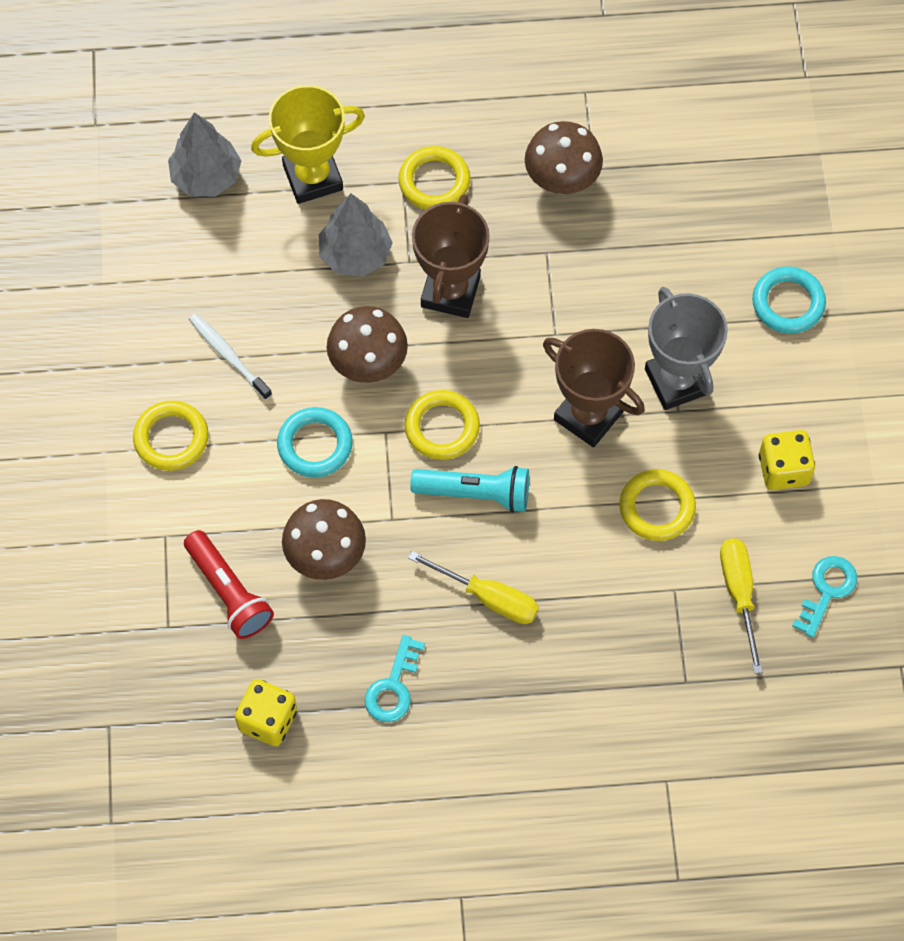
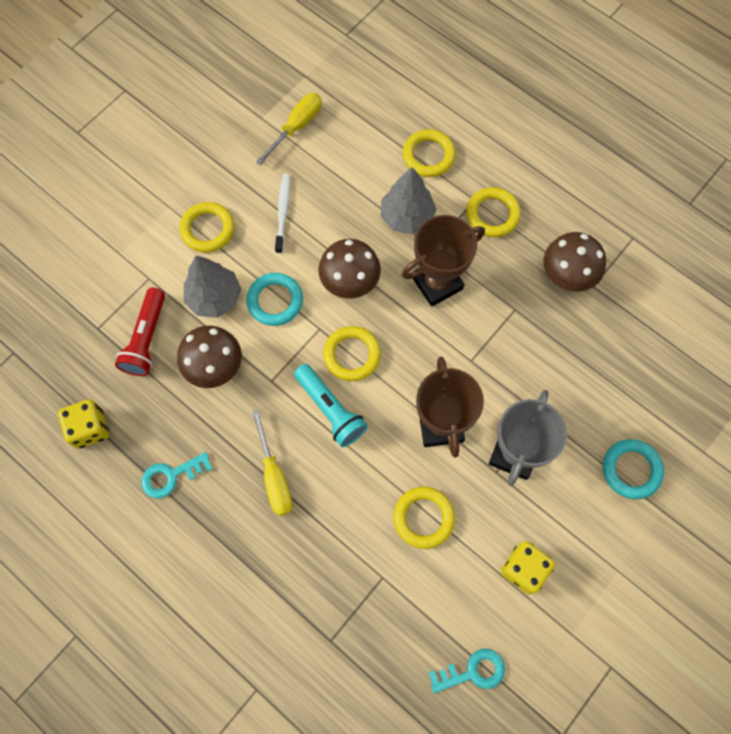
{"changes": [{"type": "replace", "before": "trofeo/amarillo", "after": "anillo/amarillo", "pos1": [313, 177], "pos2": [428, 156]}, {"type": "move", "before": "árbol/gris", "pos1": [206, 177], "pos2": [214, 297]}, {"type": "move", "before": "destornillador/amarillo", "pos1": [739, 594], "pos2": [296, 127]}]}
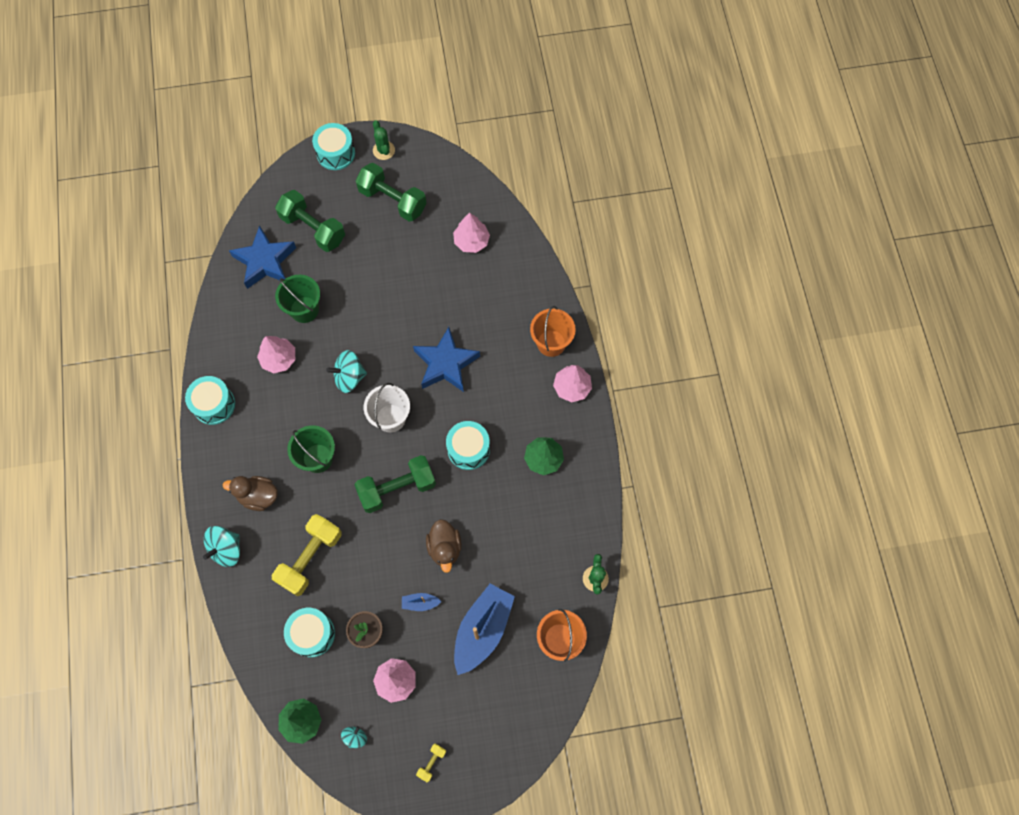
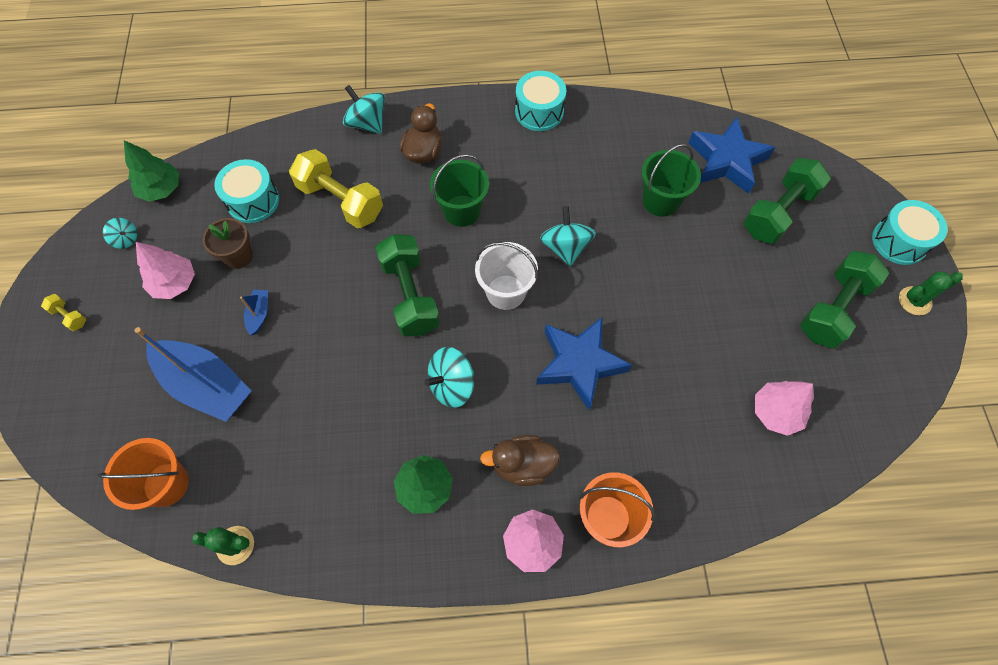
{"changes": [{"type": "delete", "before": "árbol/rosa", "pos1": [279, 359]}, {"type": "replace", "before": "tambor/turquesa", "after": "peonza/turquesa", "pos1": [468, 449], "pos2": [452, 385]}, {"type": "move", "before": "pato/marrón", "pos1": [445, 548], "pos2": [522, 465]}]}
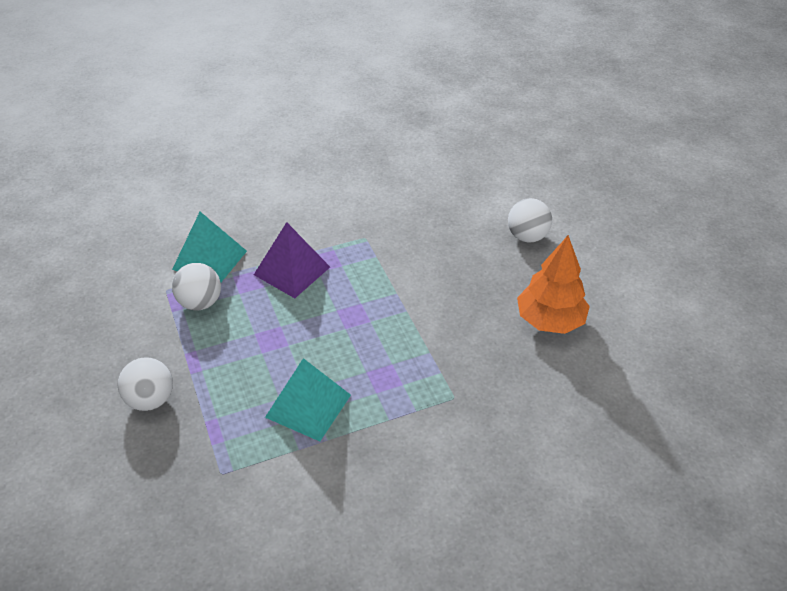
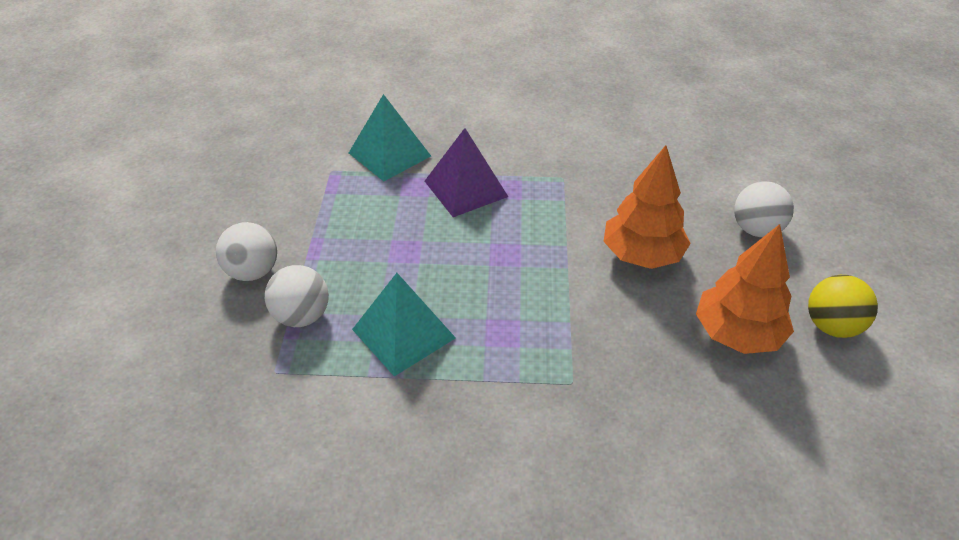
{"changes": [{"type": "move", "before": "pelota/blanco", "pos1": [200, 303], "pos2": [302, 316]}, {"type": "insert", "after": "árbol/naranja", "pos2": [642, 255]}, {"type": "insert", "after": "pelota/amarillo", "pos2": [831, 326]}]}
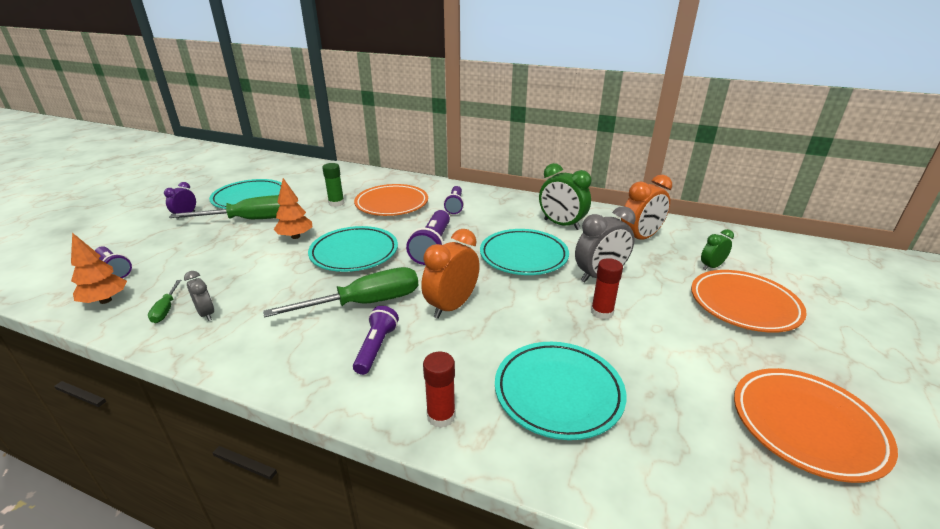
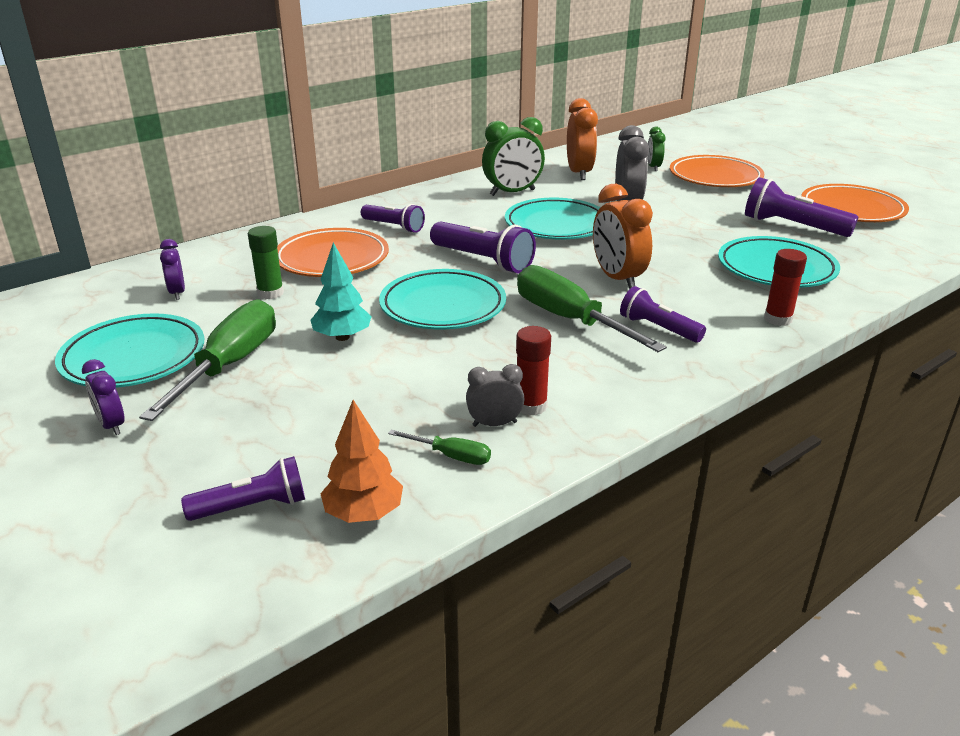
{"changes": [{"type": "recolor", "before": "árbol/naranja", "after": "árbol/turquesa", "pos1": [295, 237], "pos2": [342, 337]}, {"type": "move", "before": "barra de pegamento/rojo", "pos1": [602, 312], "pos2": [531, 406]}, {"type": "rotate", "before": "destornillador/verde", "pos1": [365, 303], "pos2": [569, 319], "turn": -45}, {"type": "insert", "after": "lámpara de mano/morado", "pos2": [792, 226]}, {"type": "insert", "after": "despertador/morado", "pos2": [177, 293]}]}
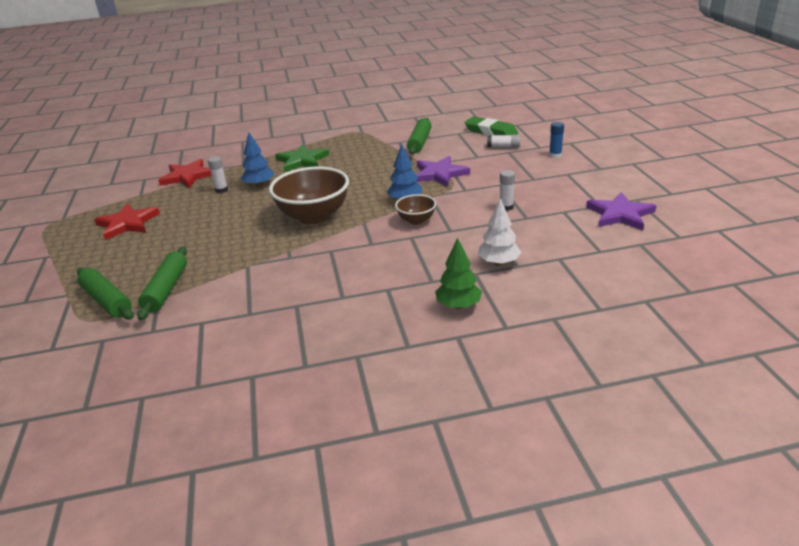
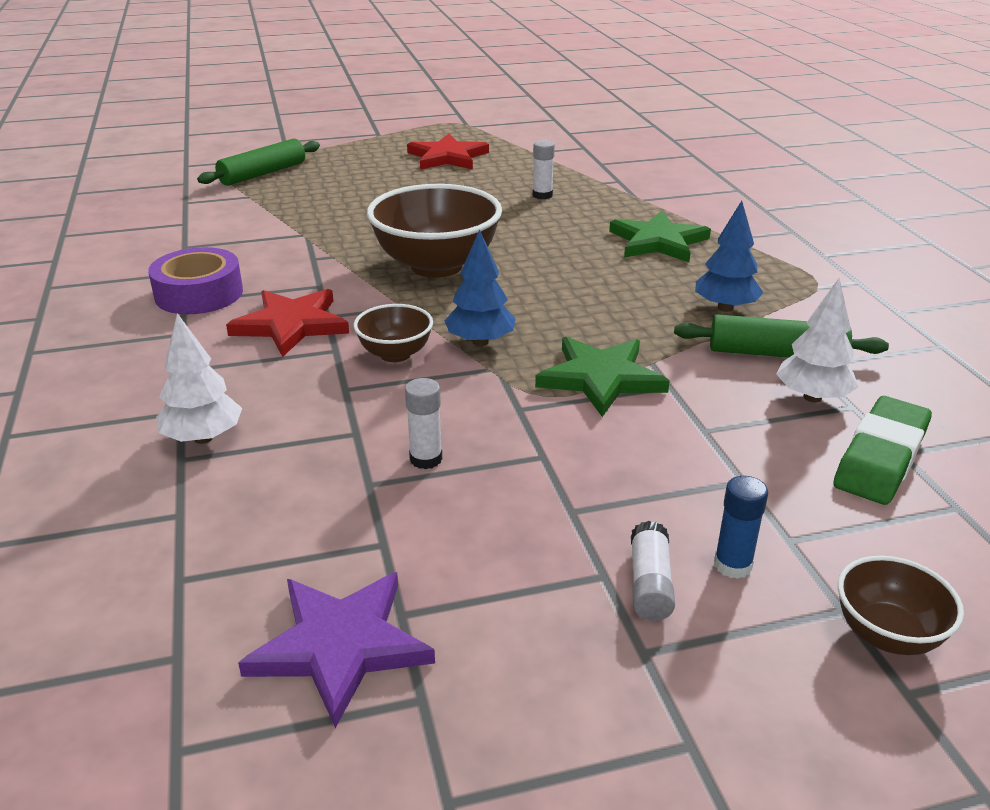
{"changes": [{"type": "move", "before": "árbol/azul", "pos1": [259, 185], "pos2": [725, 308]}, {"type": "move", "before": "barra de pegamento/blanco", "pos1": [503, 146], "pos2": [649, 584]}, {"type": "recolor", "before": "estrella/morado", "after": "estrella/verde", "pos1": [439, 174], "pos2": [600, 378]}, {"type": "move", "before": "estrella/rojo", "pos1": [188, 176], "pos2": [291, 325]}, {"type": "delete", "before": "árbol/verde", "pos1": [458, 305]}, {"type": "delete", "before": "rodillo/verde", "pos1": [166, 289]}, {"type": "insert", "after": "cinta adhesiva/morado", "pos2": [199, 294]}, {"type": "insert", "after": "árbol/blanco", "pos2": [812, 397]}, {"type": "insert", "after": "cuenco/marrón", "pos2": [887, 635]}]}
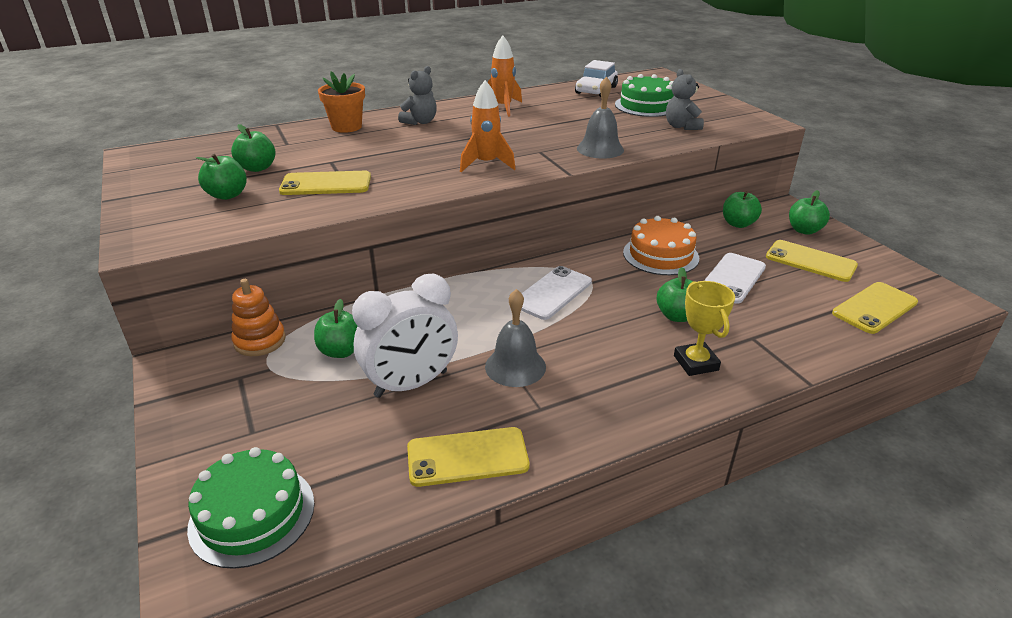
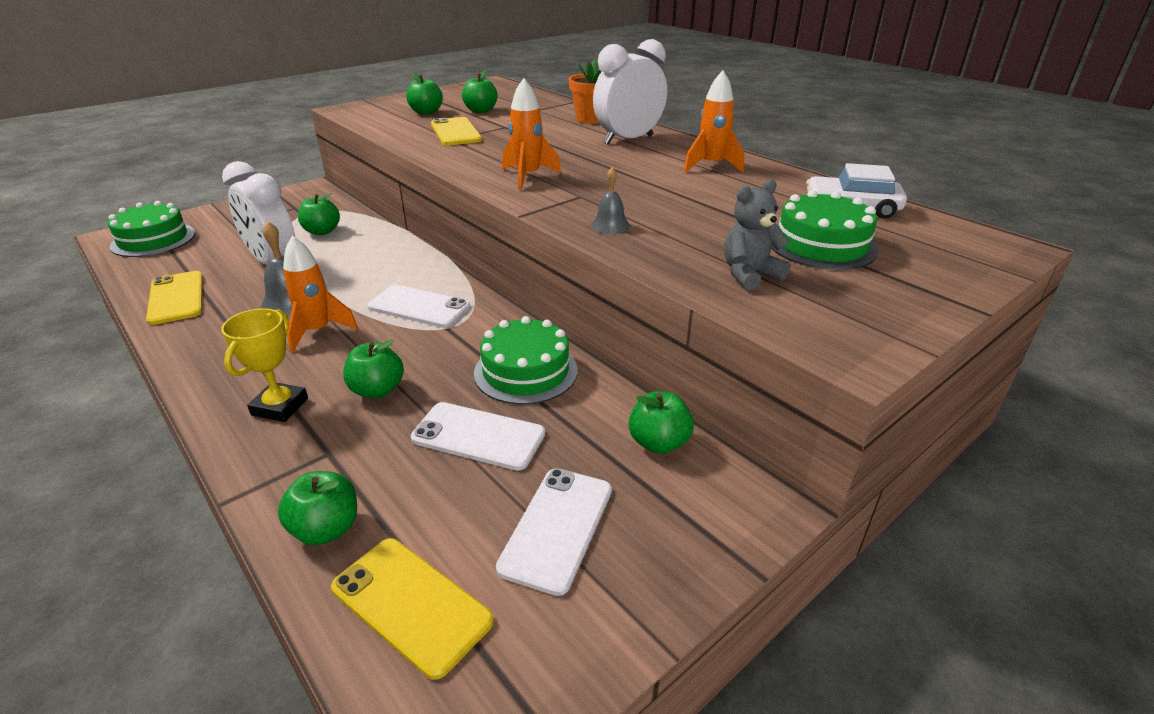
{"changes": [{"type": "replace", "before": "osito/gris", "after": "despertador/blanco", "pos1": [420, 122], "pos2": [628, 140]}, {"type": "resize", "before": "campana/gris", "pos1": [600, 149], "pos2": [610, 225], "scale": 0.61}, {"type": "move", "before": "manzana/verde", "pos1": [804, 230], "pos2": [326, 529]}, {"type": "recolor", "before": "tarta/naranja", "after": "tarta/verde", "pos1": [660, 255], "pos2": [526, 371]}, {"type": "recolor", "before": "móvil/amarillo", "after": "móvil/blanco", "pos1": [810, 261], "pos2": [557, 528]}, {"type": "delete", "before": "juguete apilable/naranja", "pos1": [260, 341]}, {"type": "rotate", "before": "trofeo/amarillo", "pos1": [695, 363], "pos2": [280, 407], "turn": -45}, {"type": "insert", "after": "cohete/naranja", "pos2": [318, 331]}]}
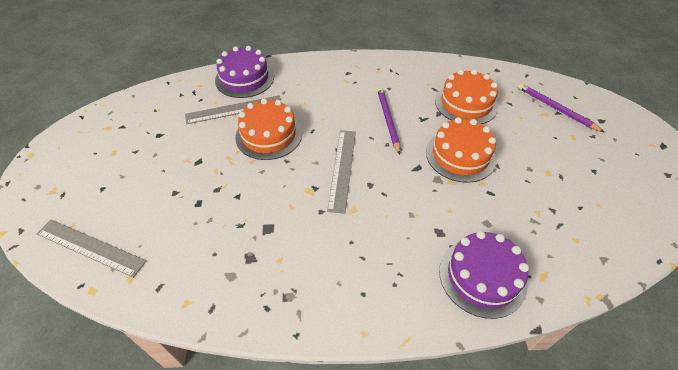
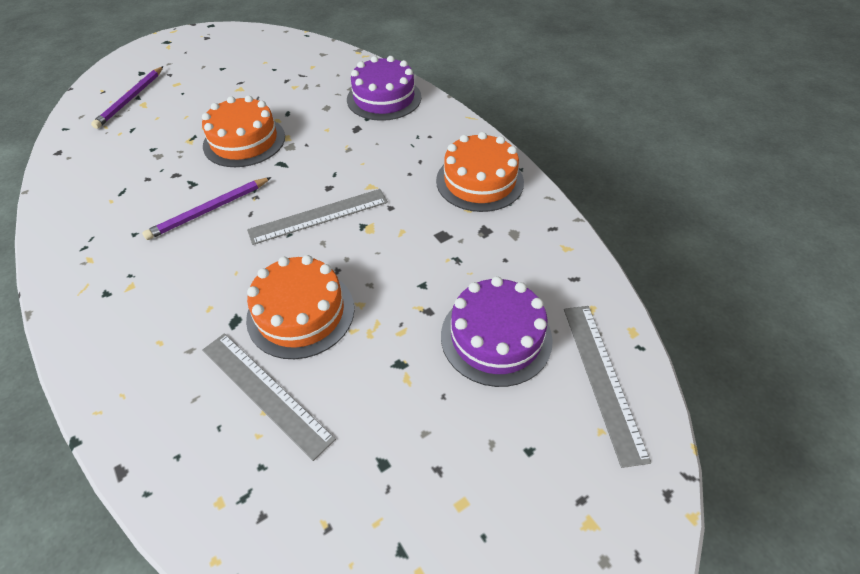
{"changes": [{"type": "move", "before": "tarta/morado", "pos1": [244, 78], "pos2": [496, 337]}, {"type": "move", "before": "tarta/naranja", "pos1": [466, 103], "pos2": [479, 181]}]}
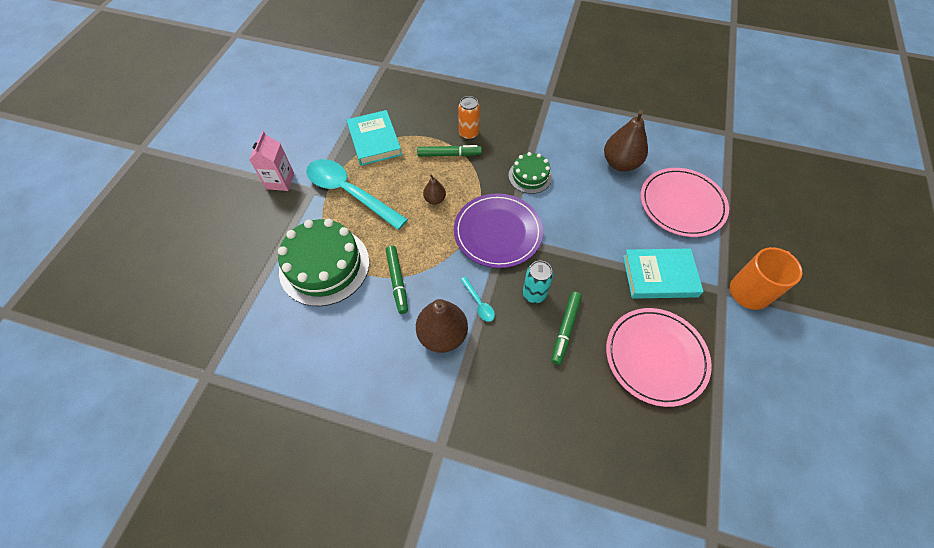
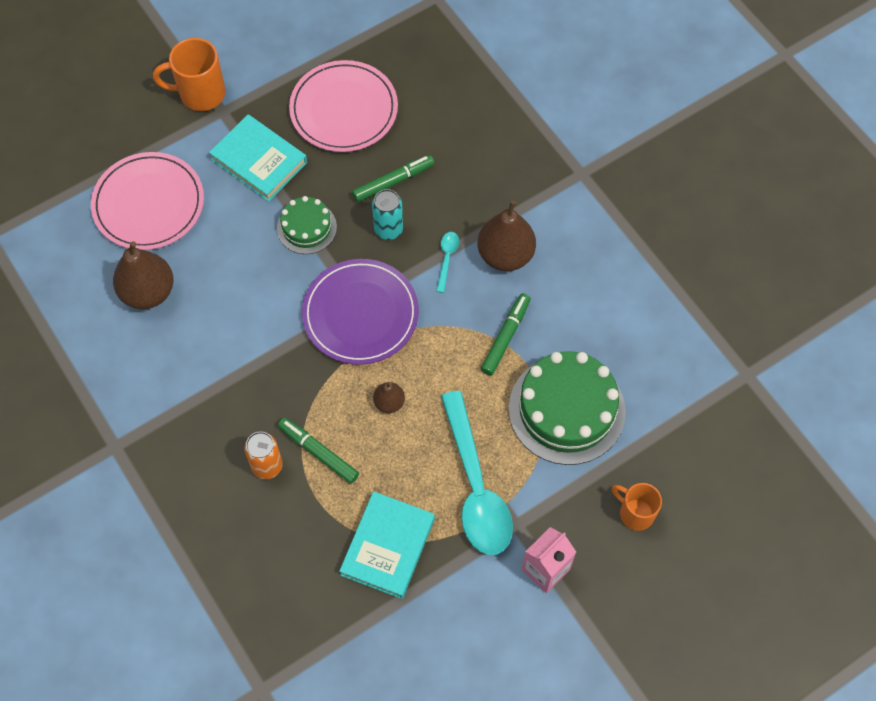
{"changes": [{"type": "move", "before": "tarta/verde", "pos1": [530, 176], "pos2": [306, 227]}, {"type": "insert", "after": "taza/naranja", "pos2": [635, 513]}]}
